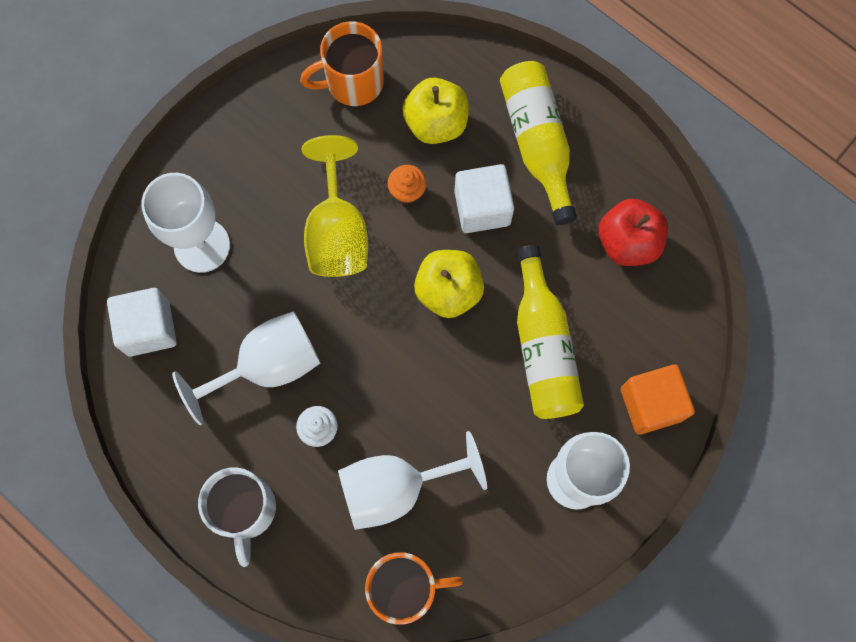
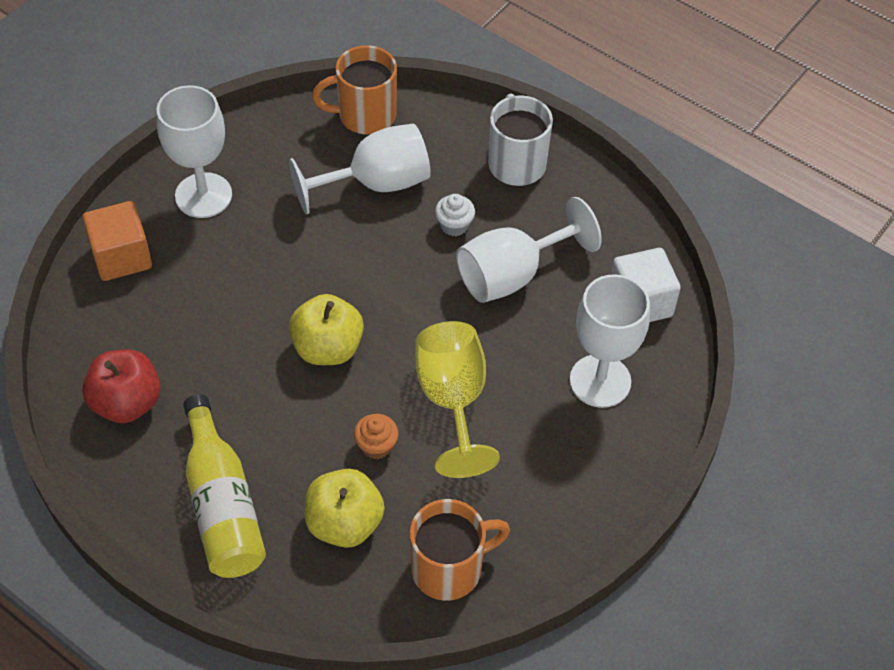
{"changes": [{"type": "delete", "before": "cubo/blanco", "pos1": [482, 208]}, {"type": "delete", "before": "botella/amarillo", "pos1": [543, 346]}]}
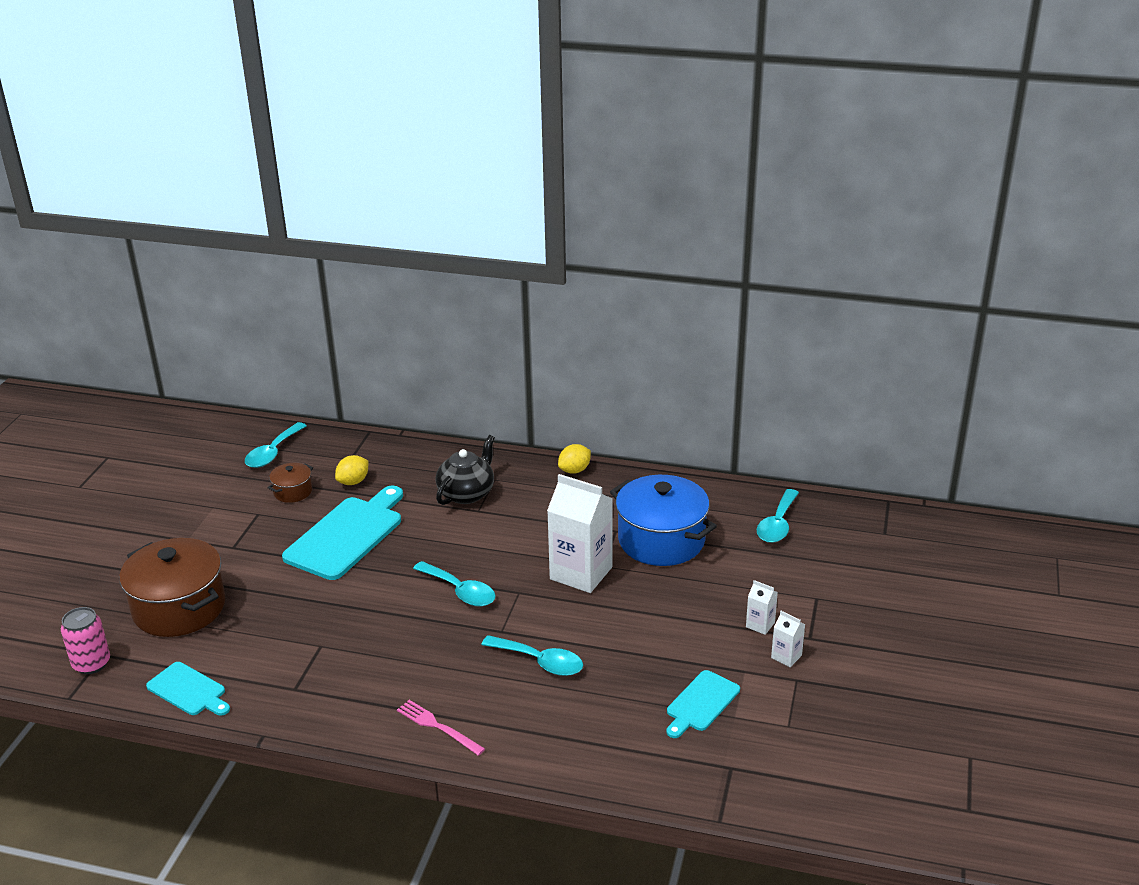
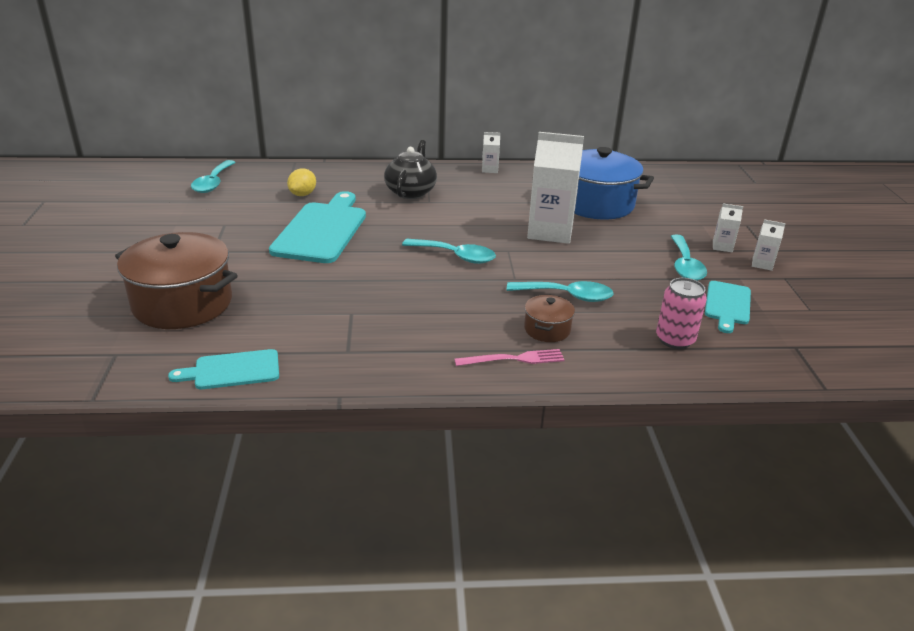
{"changes": [{"type": "replace", "before": "limón/amarillo", "after": "cartón de leche/blanco", "pos1": [574, 470], "pos2": [490, 169]}, {"type": "move", "before": "olla/marrón", "pos1": [292, 492], "pos2": [547, 329]}, {"type": "move", "before": "cuchara/turquesa", "pos1": [777, 524], "pos2": [685, 265]}, {"type": "move", "before": "lata/rosa", "pos1": [91, 664], "pos2": [675, 340]}, {"type": "rotate", "before": "tabla de cortar/turquesa", "pos1": [188, 690], "pos2": [232, 370], "turn": 150}, {"type": "rotate", "before": "tenedor/rosa", "pos1": [438, 727], "pos2": [513, 359], "turn": 150}]}
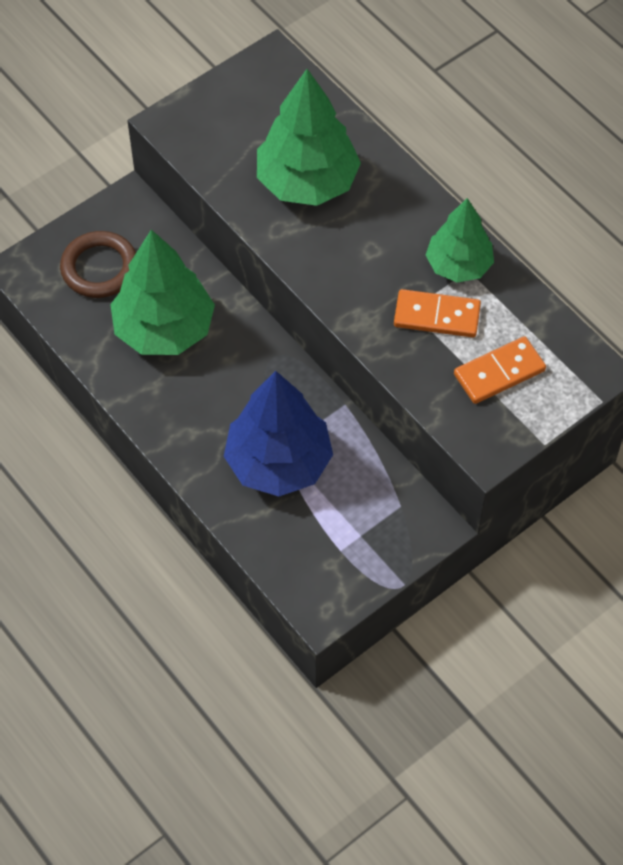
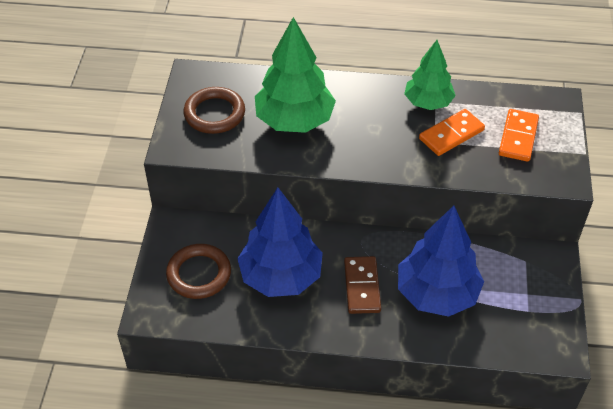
{"changes": [{"type": "recolor", "before": "árbol/verde", "after": "árbol/azul", "pos1": [164, 329], "pos2": [280, 276]}, {"type": "insert", "after": "anillo/marrón", "pos2": [214, 114]}, {"type": "insert", "after": "ficha de dominó/marrón", "pos2": [362, 286]}]}
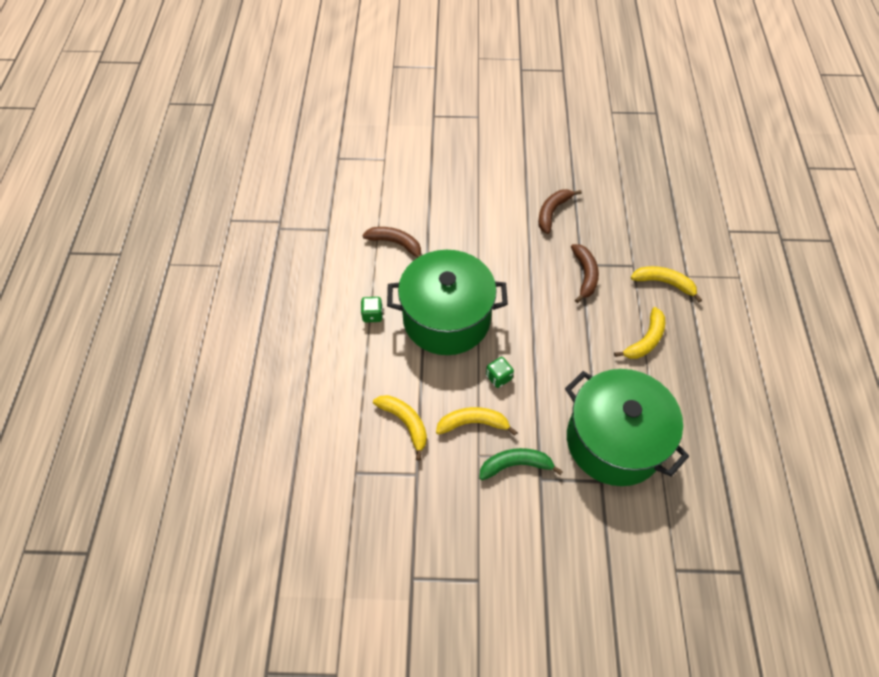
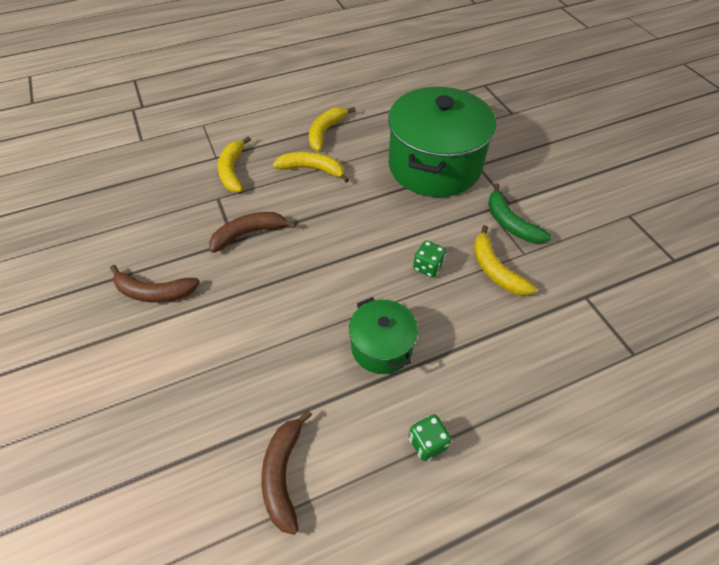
{"changes": [{"type": "resize", "before": "olla/verde", "pos1": [446, 319], "pos2": [381, 347], "scale": 0.51}, {"type": "move", "before": "plátano/amarillo", "pos1": [405, 423], "pos2": [325, 132]}]}
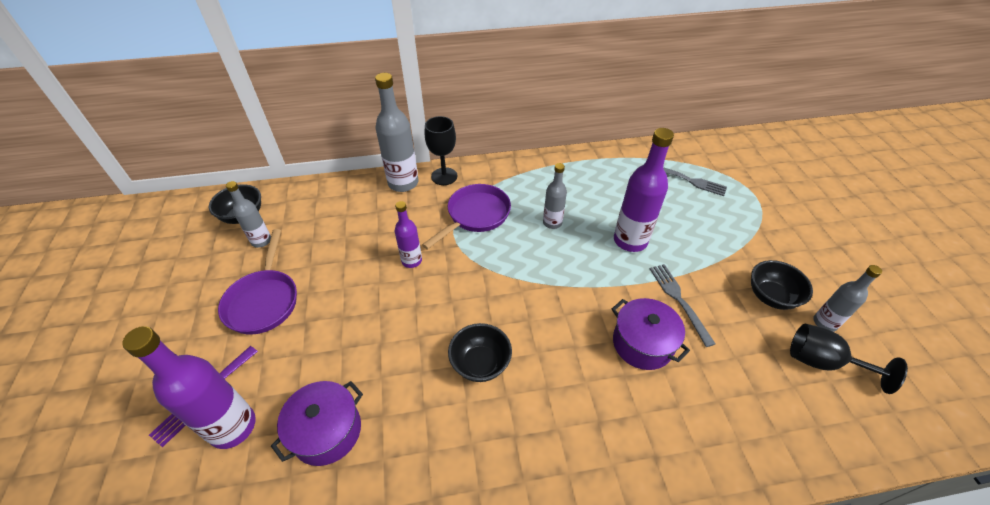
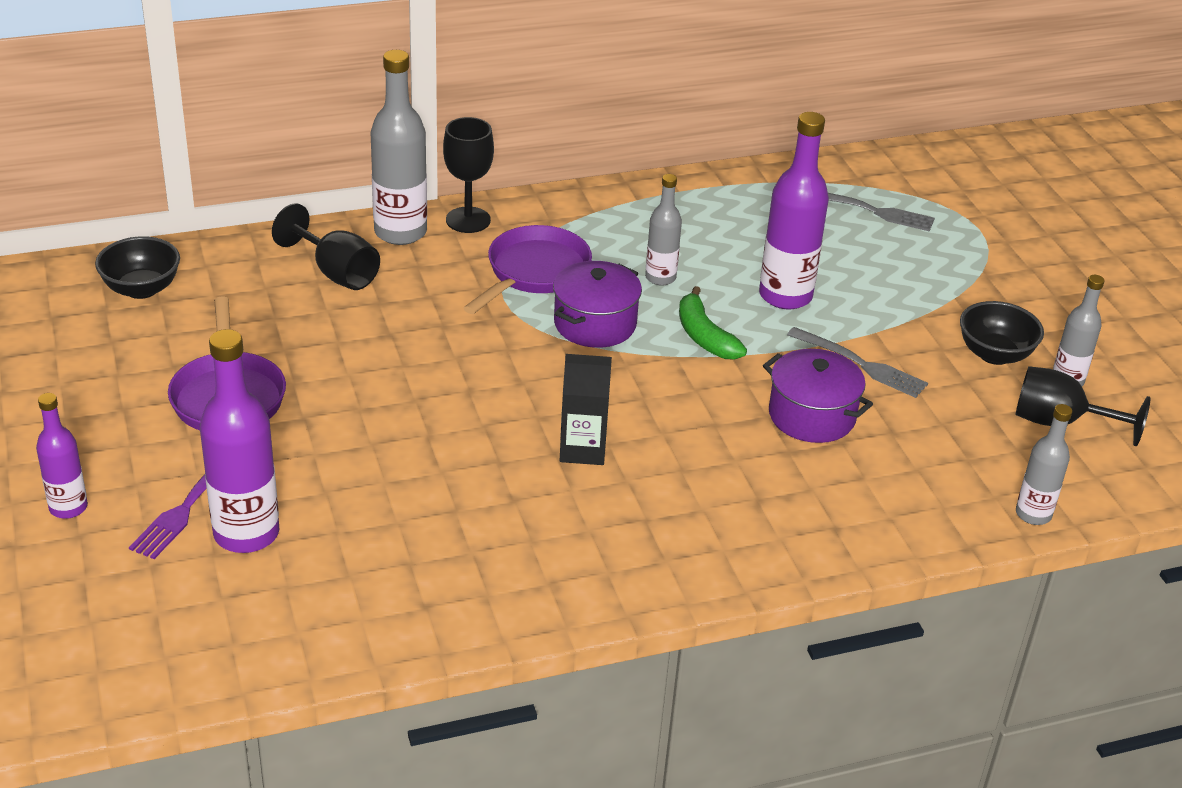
{"changes": [{"type": "move", "before": "botella/gris", "pos1": [261, 241], "pos2": [1033, 514]}, {"type": "move", "before": "botella/morado", "pos1": [411, 261], "pos2": [68, 507]}, {"type": "rotate", "before": "tenedor/gris", "pos1": [678, 300], "pos2": [861, 364], "turn": 150}, {"type": "replace", "before": "cuenco/negro", "after": "cartón de leche/negro", "pos1": [480, 363], "pos2": [582, 449]}, {"type": "move", "before": "olla/morado", "pos1": [327, 431], "pos2": [595, 324]}, {"type": "insert", "after": "copa/negro", "pos2": [336, 272]}, {"type": "insert", "after": "plátano/verde", "pos2": [704, 336]}]}
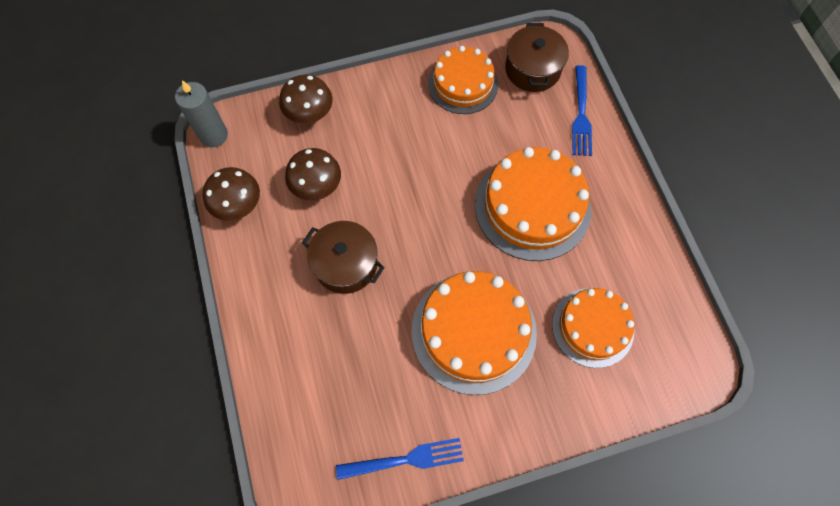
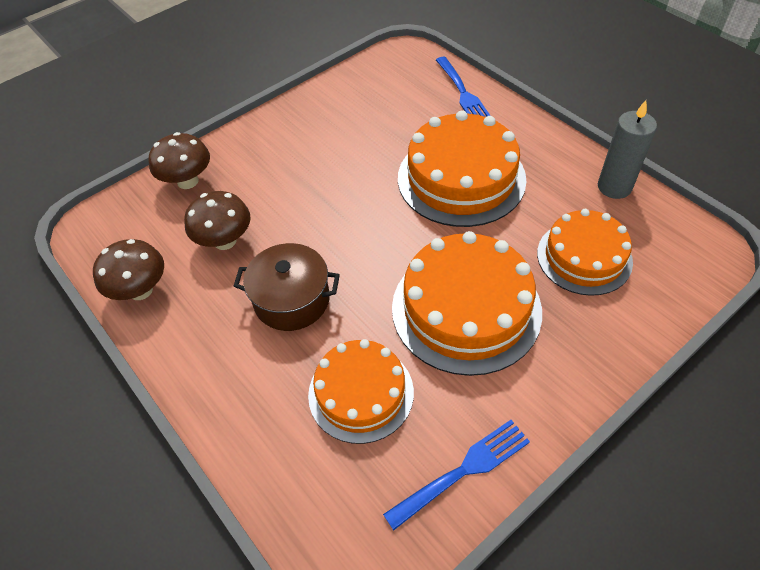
{"changes": [{"type": "delete", "before": "olla/marrón", "pos1": [532, 69]}, {"type": "move", "before": "tarta/naranja", "pos1": [463, 84], "pos2": [361, 393]}, {"type": "move", "before": "vela/gris", "pos1": [213, 135], "pos2": [614, 187]}]}
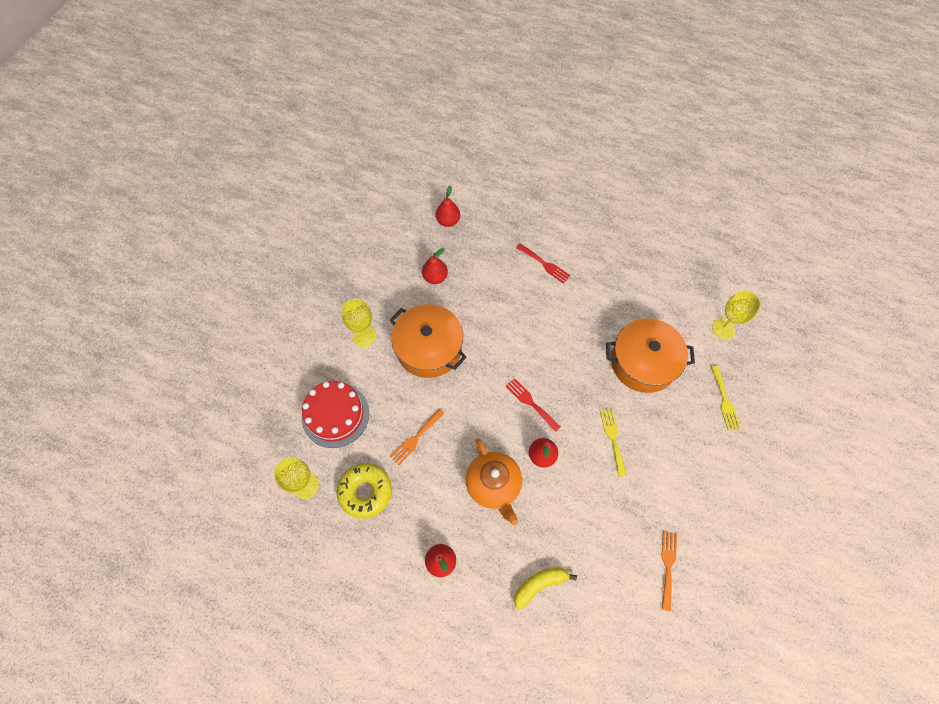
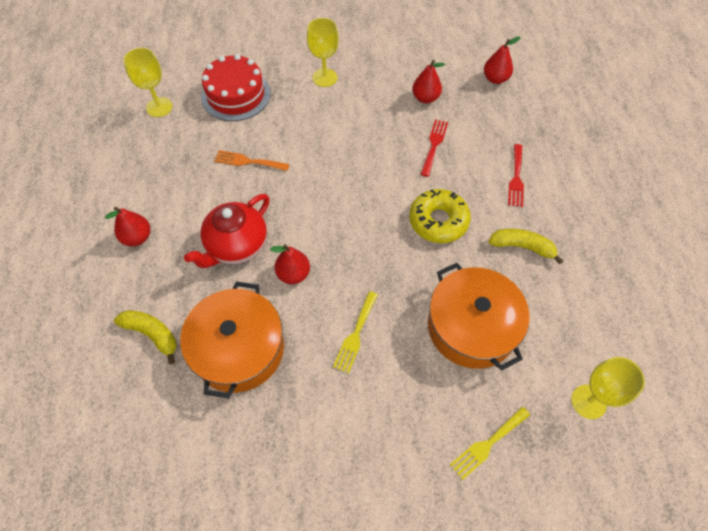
{"changes": [{"type": "move", "before": "olla/naranja", "pos1": [429, 348], "pos2": [238, 349]}, {"type": "move", "before": "tenedor/rojo", "pos1": [531, 403], "pos2": [434, 145]}, {"type": "rotate", "before": "tenedor/amarillo", "pos1": [613, 438], "pos2": [355, 335], "turn": 150}, {"type": "recolor", "before": "tetera/naranja", "after": "tetera/rojo", "pos1": [493, 485], "pos2": [236, 246]}, {"type": "move", "before": "rosquilla/amarillo", "pos1": [365, 492], "pos2": [438, 221]}, {"type": "delete", "before": "tenedor/naranja", "pos1": [668, 566]}, {"type": "insert", "after": "plátano/amarillo", "pos2": [522, 247]}]}
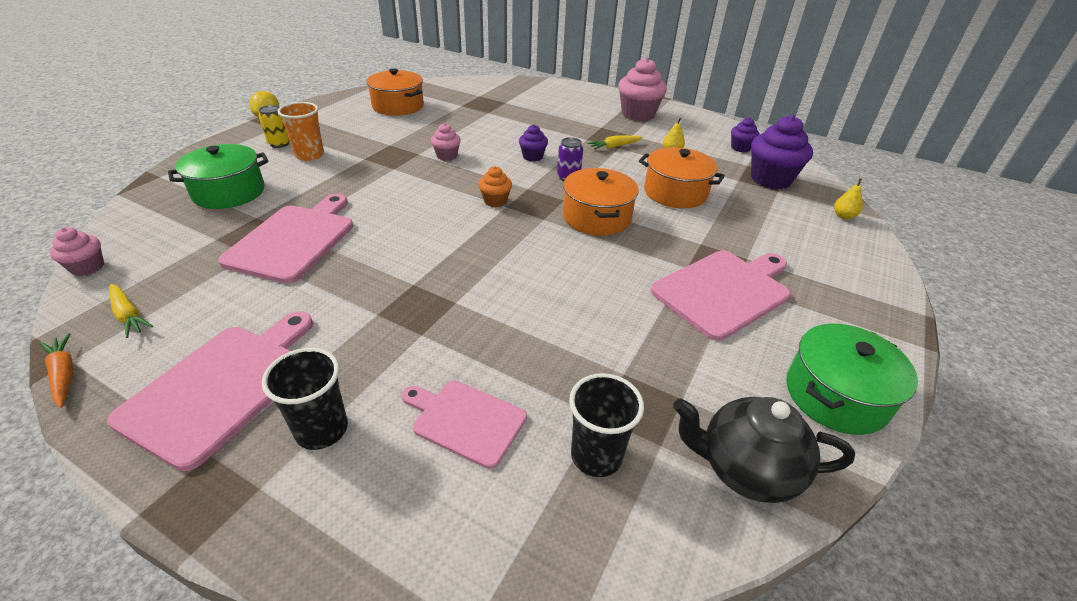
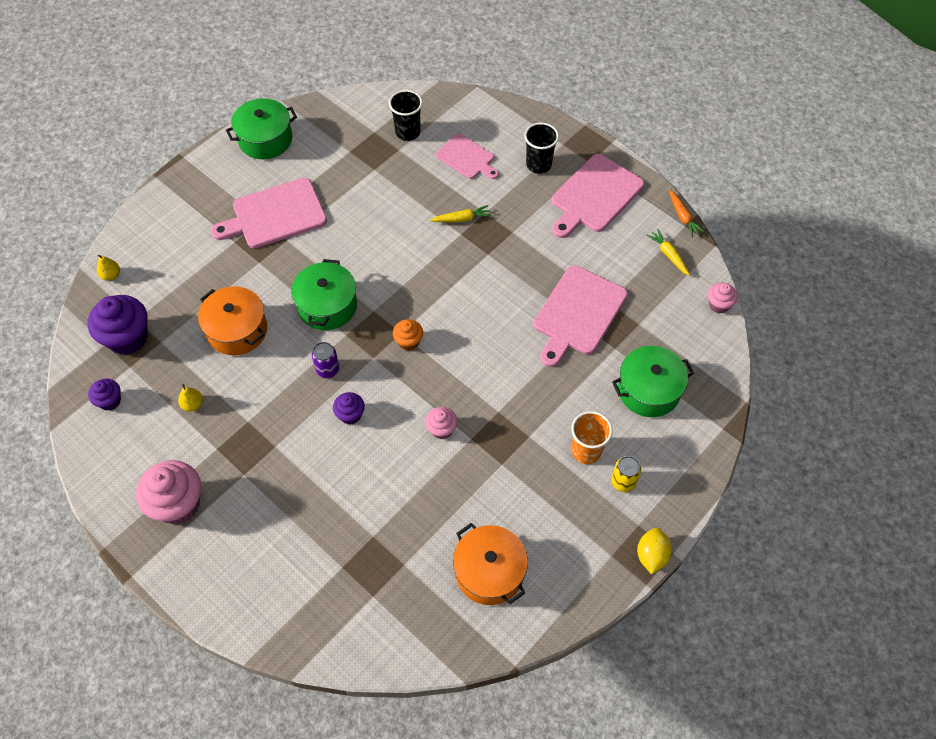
{"changes": [{"type": "move", "before": "zanahoria/amarillo", "pos1": [614, 147], "pos2": [462, 219]}, {"type": "recolor", "before": "olla/naranja", "after": "olla/verde", "pos1": [597, 217], "pos2": [327, 305]}, {"type": "delete", "before": "tetera/negro", "pos1": [745, 469]}]}
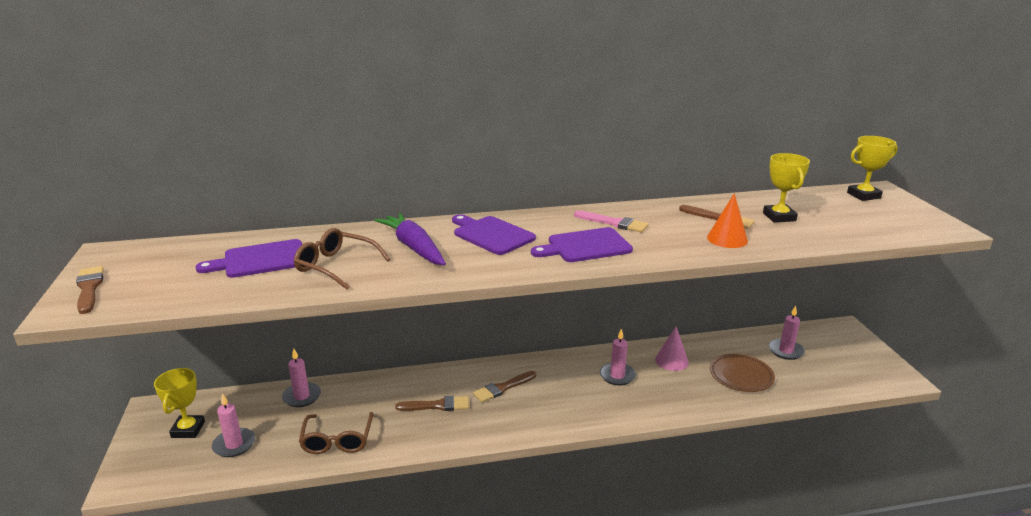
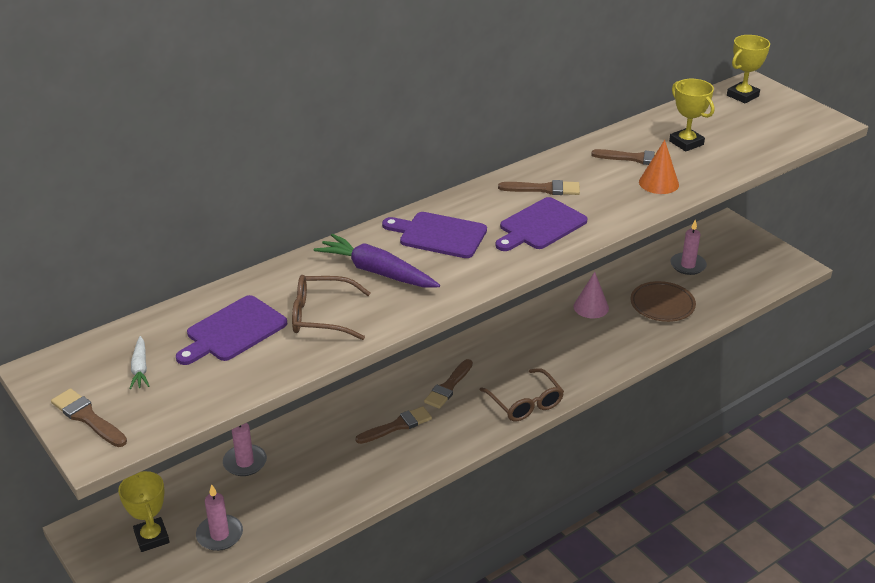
{"changes": [{"type": "recolor", "before": "pincel/rosa", "after": "pincel/marrón", "pos1": [614, 223], "pos2": [544, 189]}, {"type": "delete", "before": "vela/rosa", "pos1": [617, 375]}, {"type": "move", "before": "gafas/marrón", "pos1": [337, 440], "pos2": [525, 403]}, {"type": "insert", "after": "zanahoria/blanco", "pos2": [140, 368]}]}
